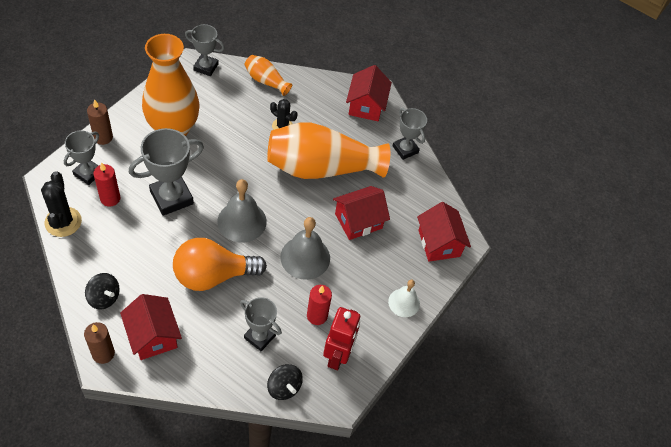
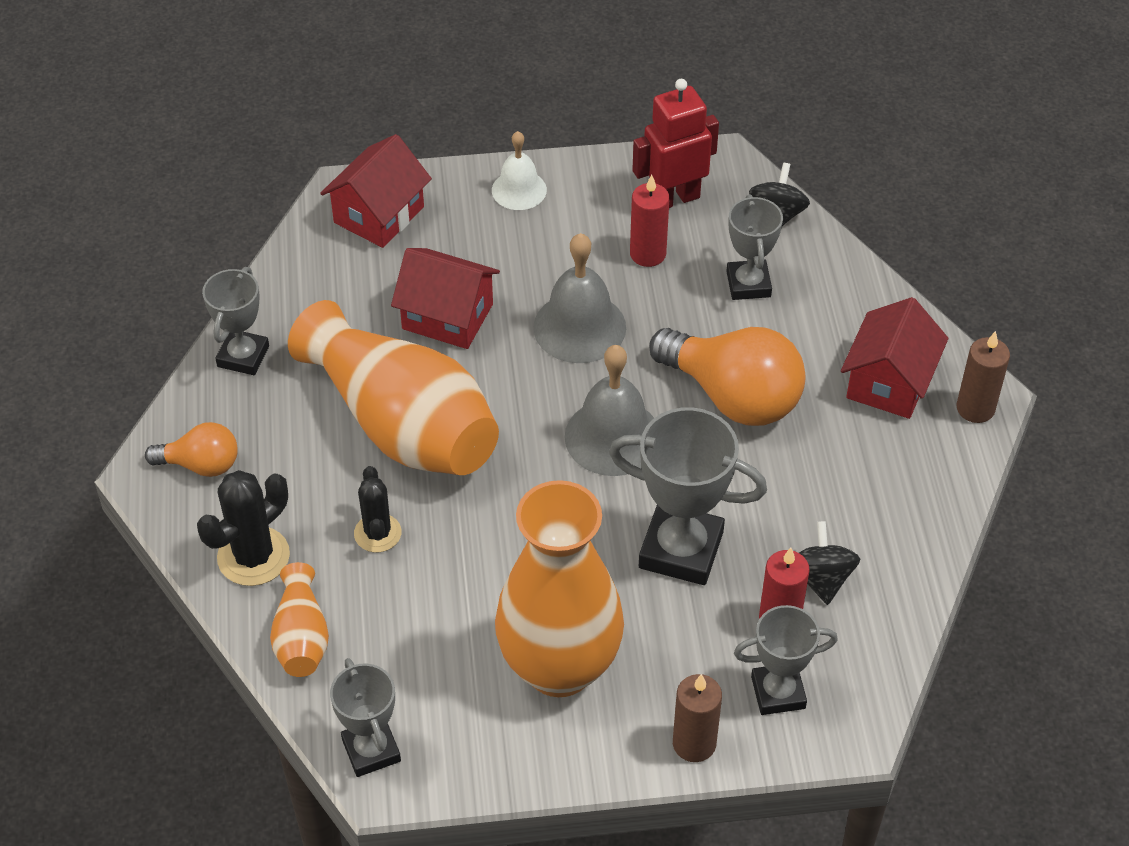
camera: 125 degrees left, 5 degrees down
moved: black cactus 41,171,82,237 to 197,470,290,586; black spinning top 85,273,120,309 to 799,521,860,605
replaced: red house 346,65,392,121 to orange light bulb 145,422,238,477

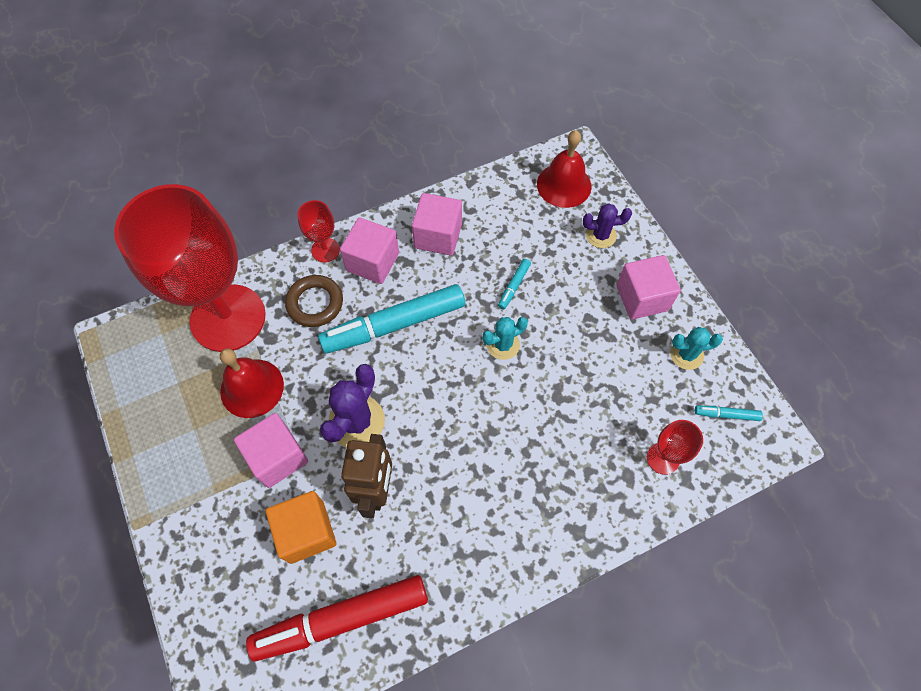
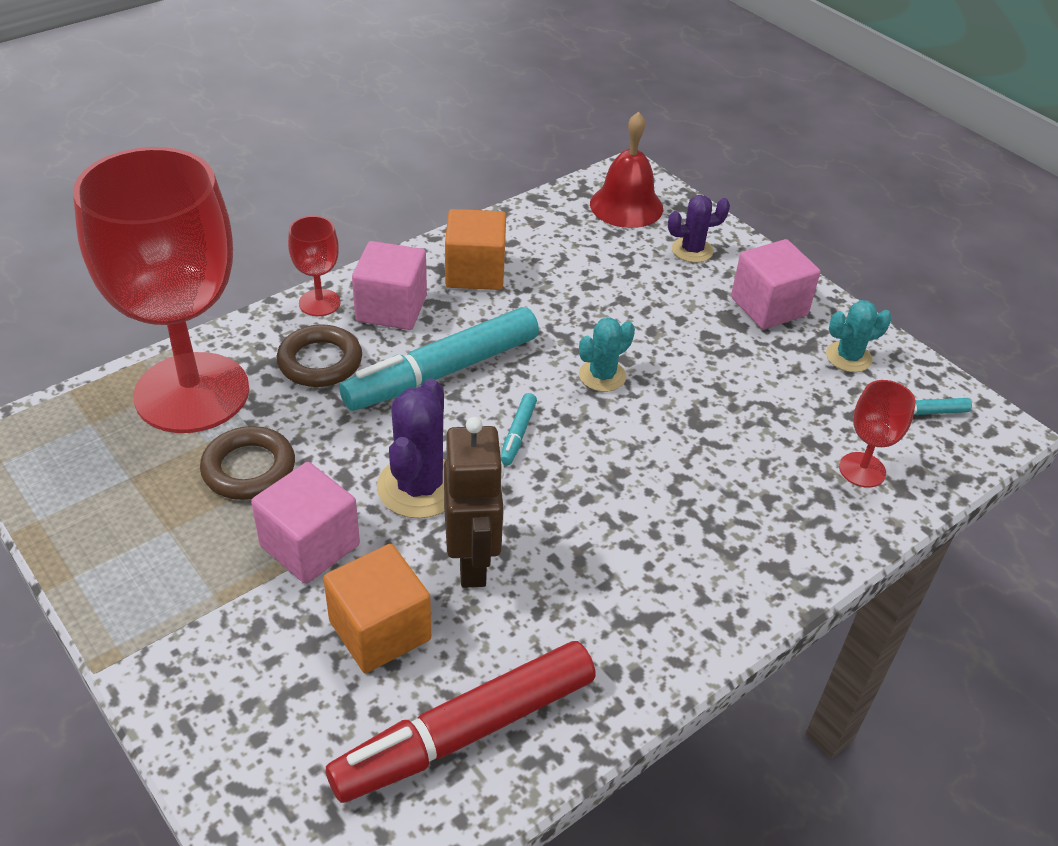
camera: 15 degrees left, 20 degrees down
moved: turquoise marker 498,259,531,309 to 501,393,537,466
replaced: red bell 220,348,284,418 to brown ring 200,426,295,500
recoloured: pink cube 412,193,462,256 to orange cube 445,209,506,290

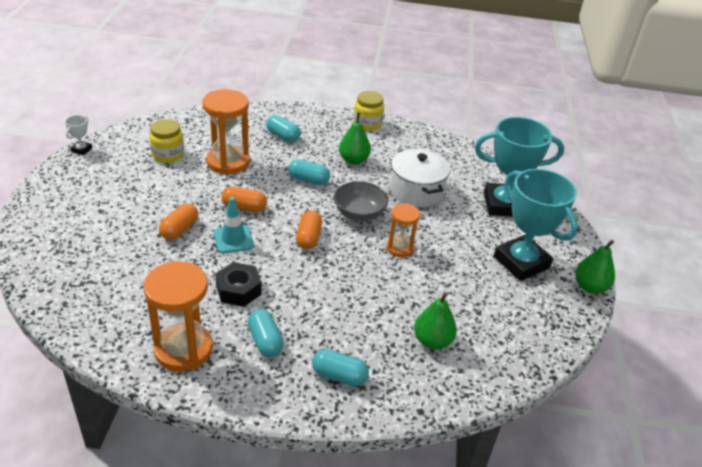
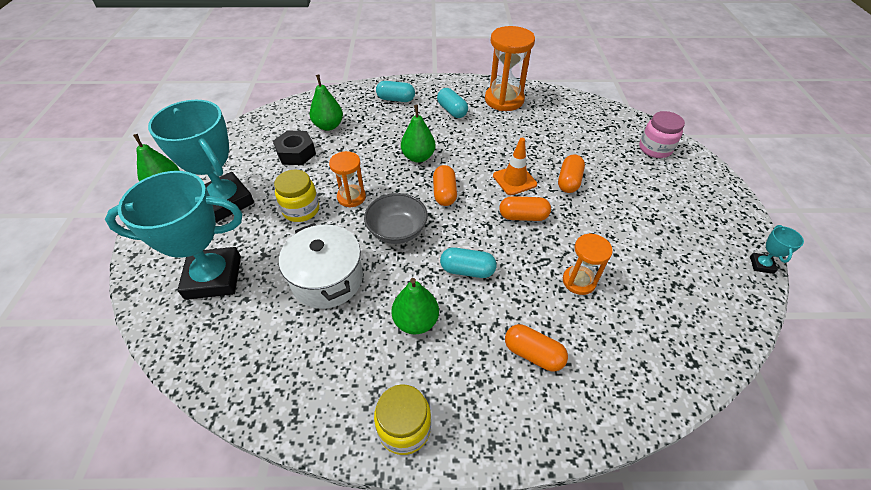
camera: 175 degrees right, 10 degrees up
added: green pear 401,105,436,163; pink jar 639,111,685,158
moved: yellow jar 149,119,184,163 to 274,170,319,222; black nut 215,262,262,307 to 273,130,316,165
recoloured: white trophy 65,115,92,155 to turquoise trophy 750,225,804,274; turquoise traffic cone 214,197,254,253 to orange traffic cone 493,138,537,195; turquoise capsule 266,115,301,142 to orange capsule 505,324,568,371
resized: orange hourglass 202,89,250,174 = 563,233,613,295 x0.58

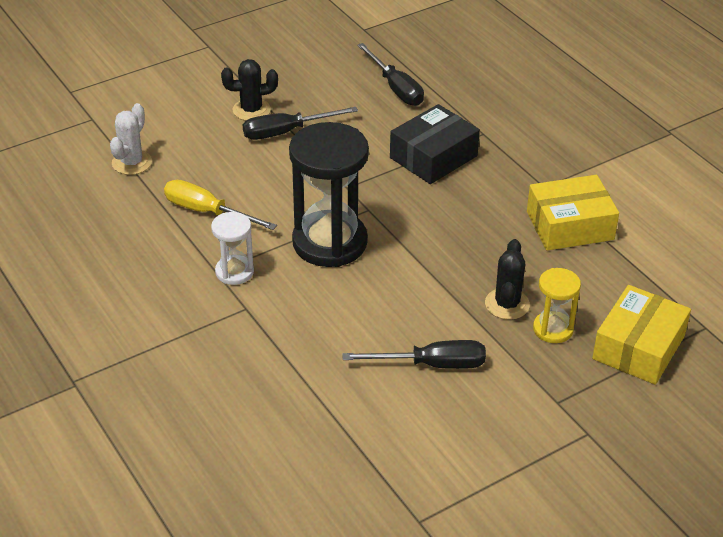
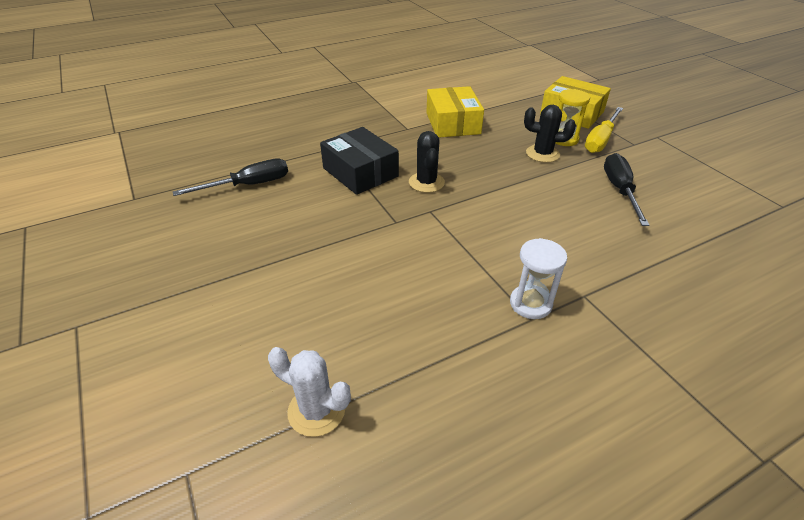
camera: 85 degrees left, 0 degrees up
removed: black screwdriver 243,107,358,140; black hourglass 289,122,369,267
moved: yellow screwdriver 164,180,277,230 to 585,107,623,153; black cactus 221,59,278,121 to 409,131,445,193

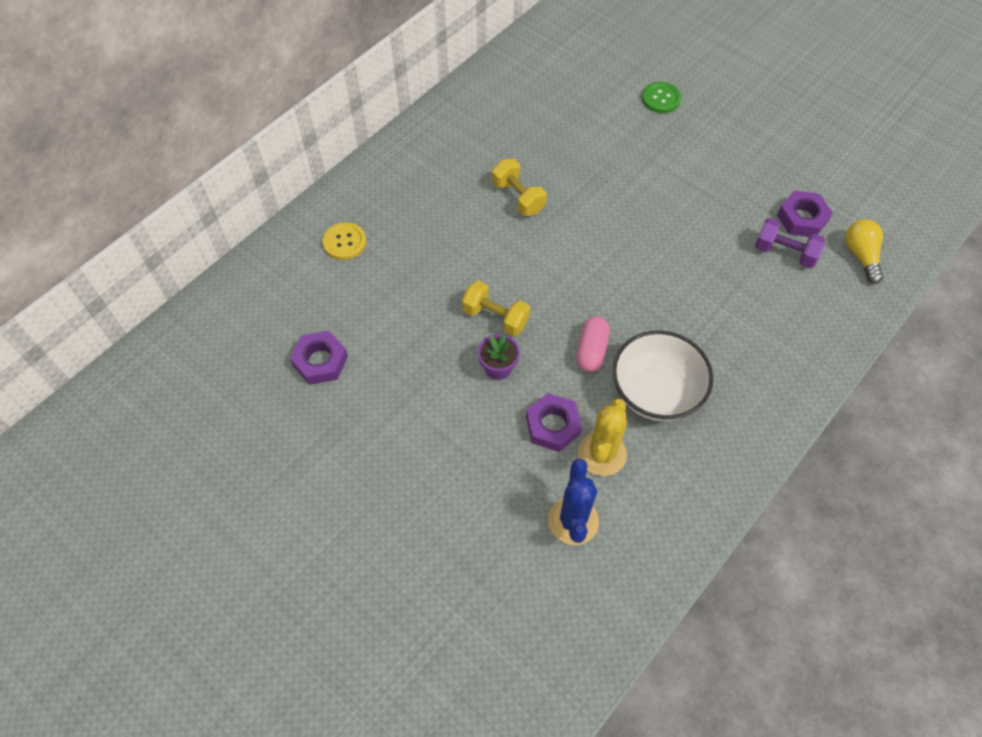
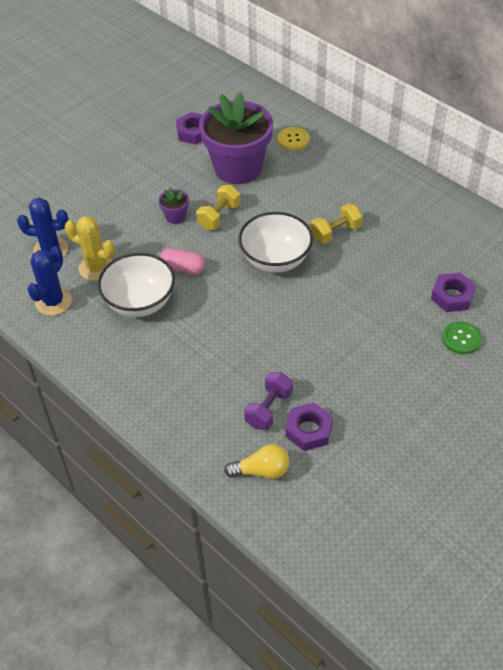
camera: 95 degrees right, 10 degrees down
added: blue cactus 27,246,72,316; purple flower pot 199,92,273,184; white bowl 238,212,313,273
moved: purple nut 526,393,582,452 to 431,272,476,312

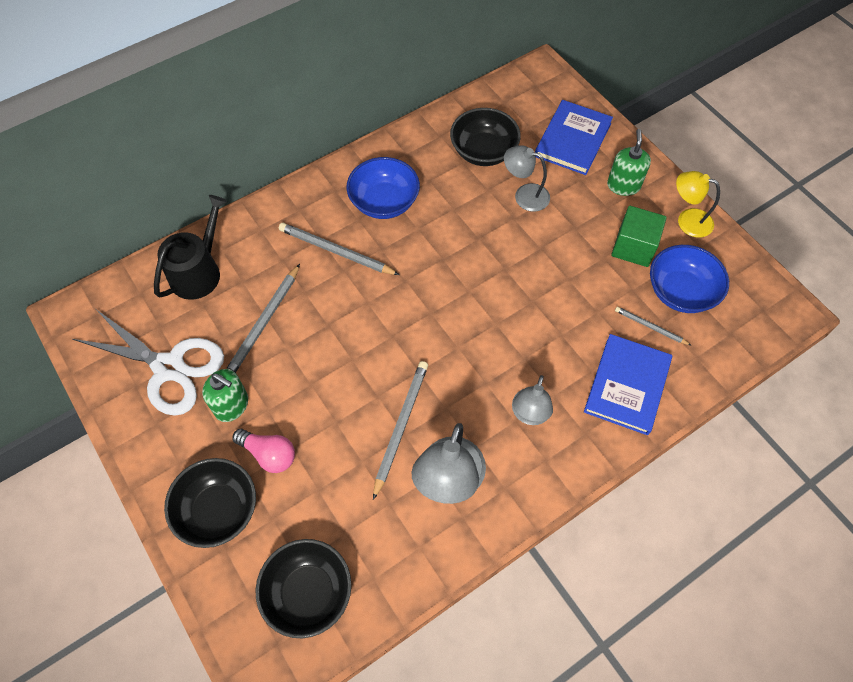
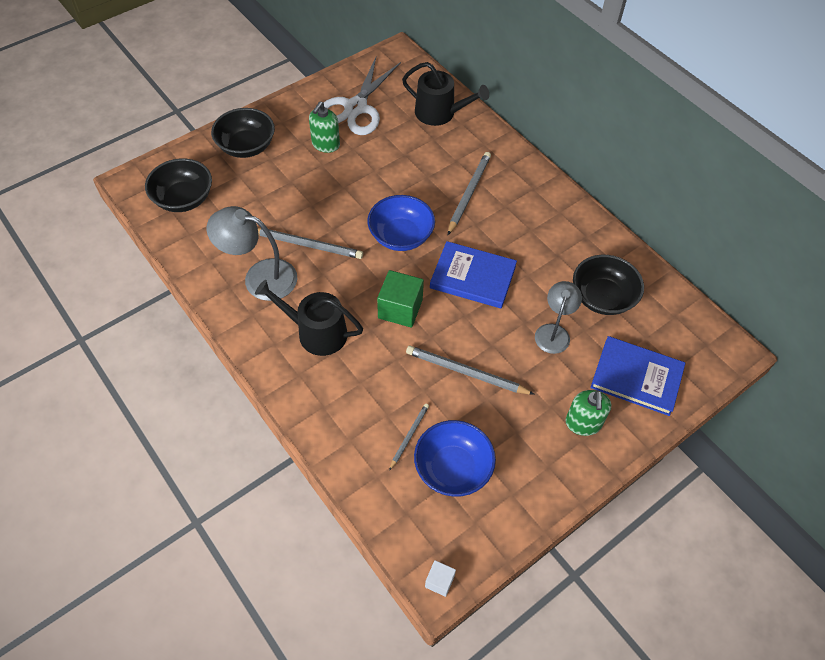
camera: 85 degrees right, 5 degrees down
removed: pink light bulb 232,429,295,473; yellow lamp 676,171,720,238
added: white cube 425,560,456,597
moved: grey pencil 227,264,300,373 to 406,346,535,395; blue bowl 346,157,420,219 to 367,195,435,251; blue book 584,334,672,435 to 430,241,517,309; green cube 611,206,667,267 to 377,270,424,327
replaced: grey lamp 512,375,553,425 to black watering can 255,280,363,356
turned: green soap dispenser 607,129,651,196 = 565,390,611,436 90 degrees clockwise

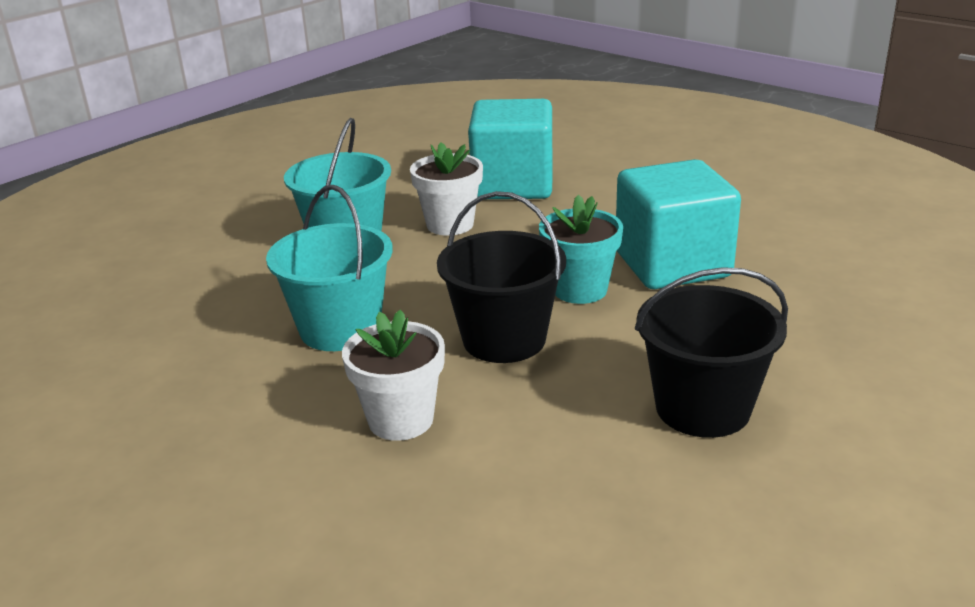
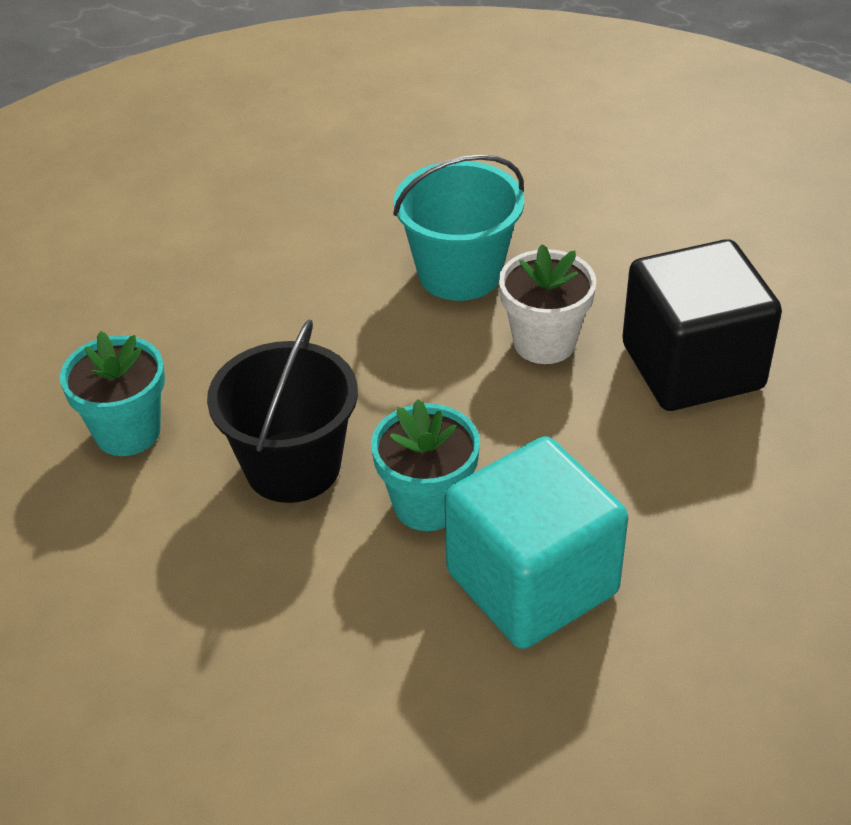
camera: 70 degrees right, 15 degrees up
removed: turquoise bucket 266,185,393,351; black bucket 635,267,788,438
recoloured: white flower pot 342,310,445,441 to turquoise flower pot 60,331,165,456; turquoise cube 468,99,552,199 to black cube 622,239,782,411

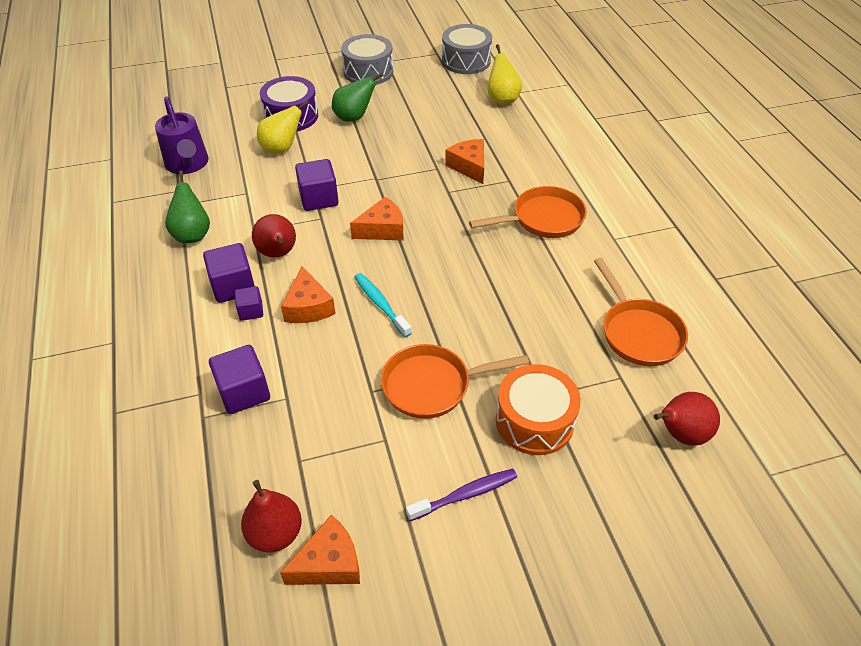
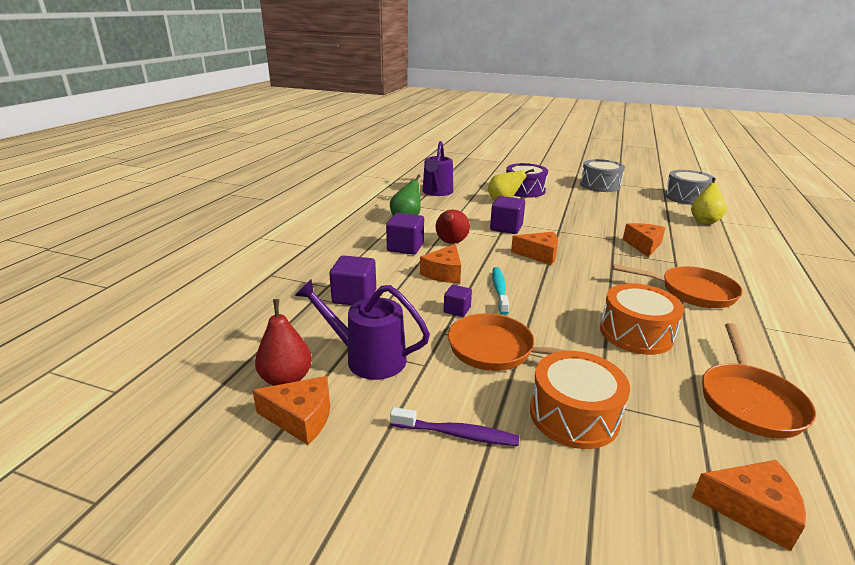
camera: 35 degrees right, 20 degrees down
removed: green pear 332,73,384,122
added: purple watering can 295,279,430,380; orange drum 600,283,684,355
moved: purple cube 235,286,263,321 to 444,285,472,317
replaced: red pear 654,392,720,446 to orange cheese 692,460,806,551

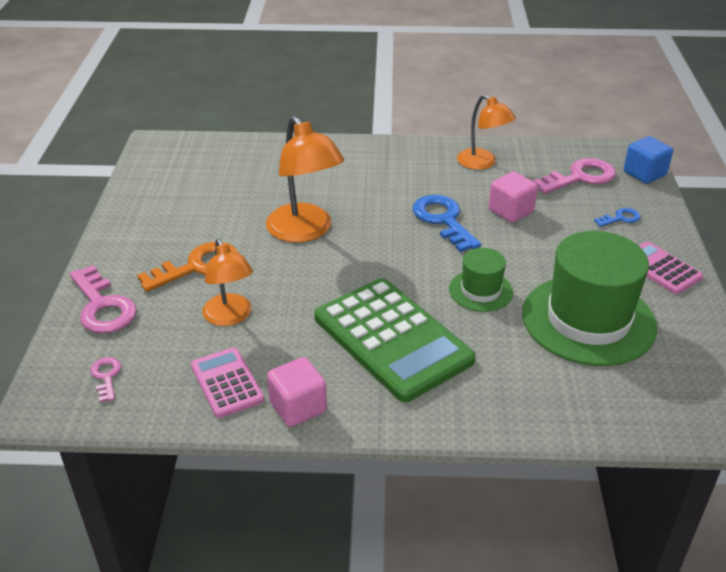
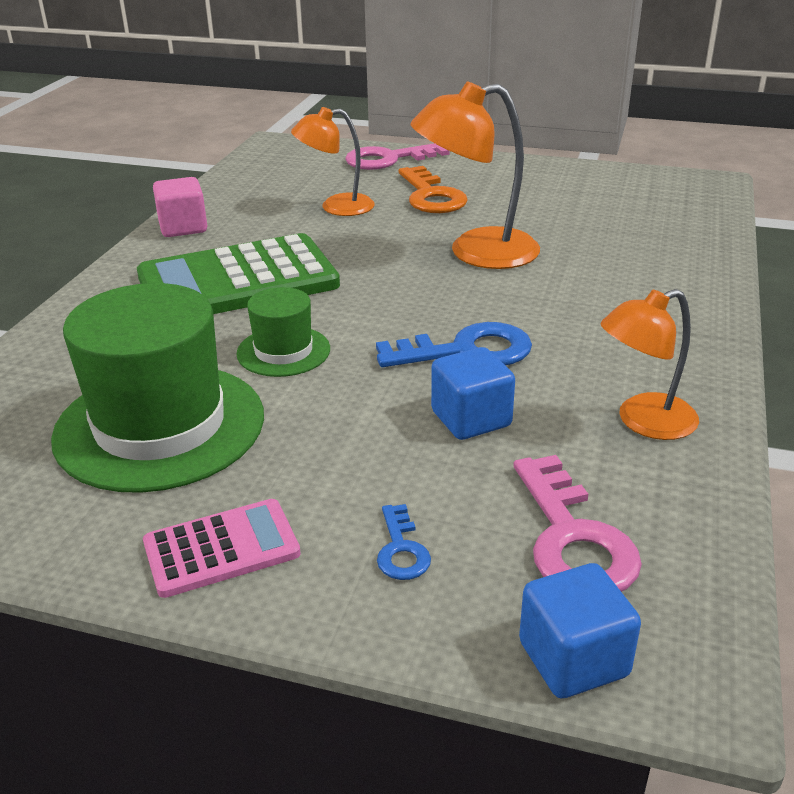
camera: 105 degrees right, 5 degrees down
removed: pink key 90,357,121,402; pink calculator 191,347,264,418
recoloured: pink cube 489,172,538,223 to blue cube 431,347,515,440

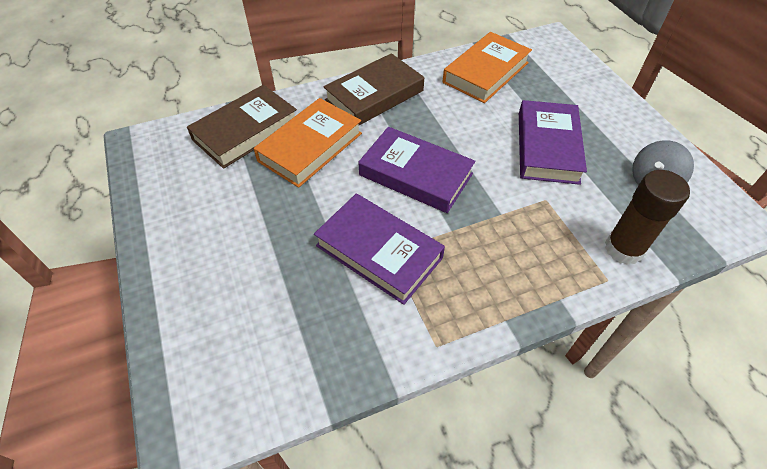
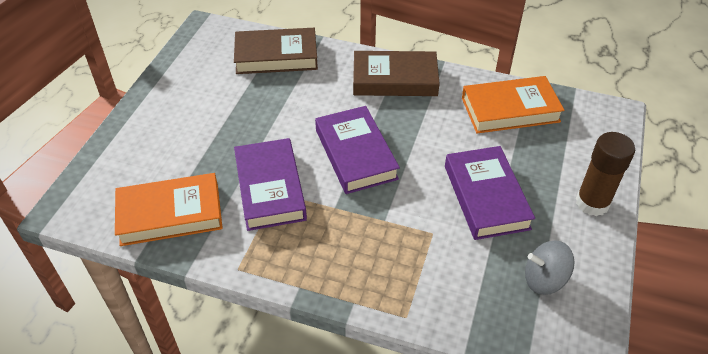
camera: 40 degrees right, 5 degrees down
moved: orange book 253,98,362,188 to 115,173,223,246; brown glue stick 605,170,690,265 to 576,132,635,216
turned: purple book 519,100,587,185 = 445,146,535,240 60 degrees counterclockwise

